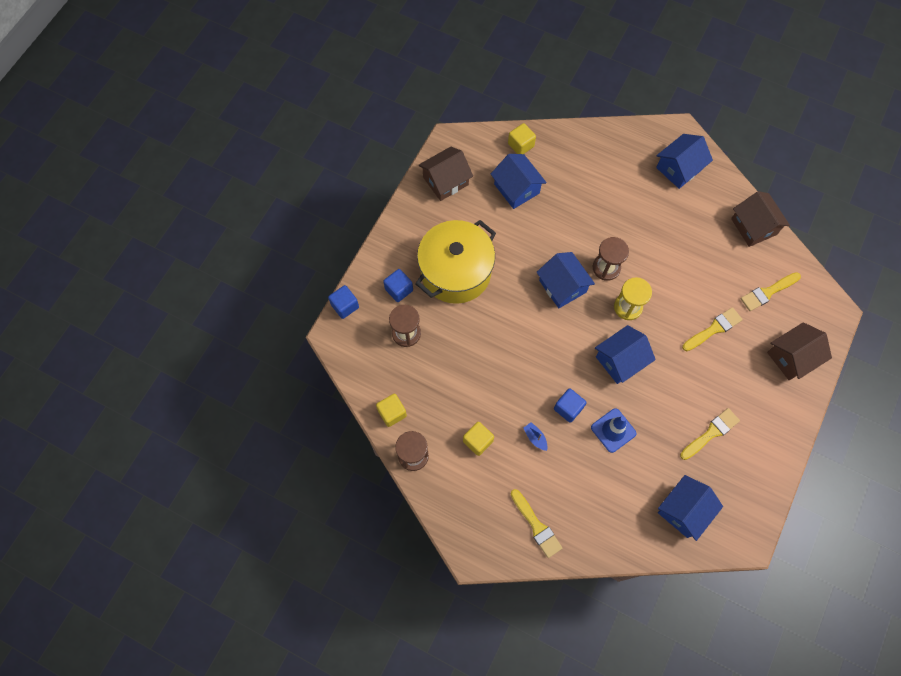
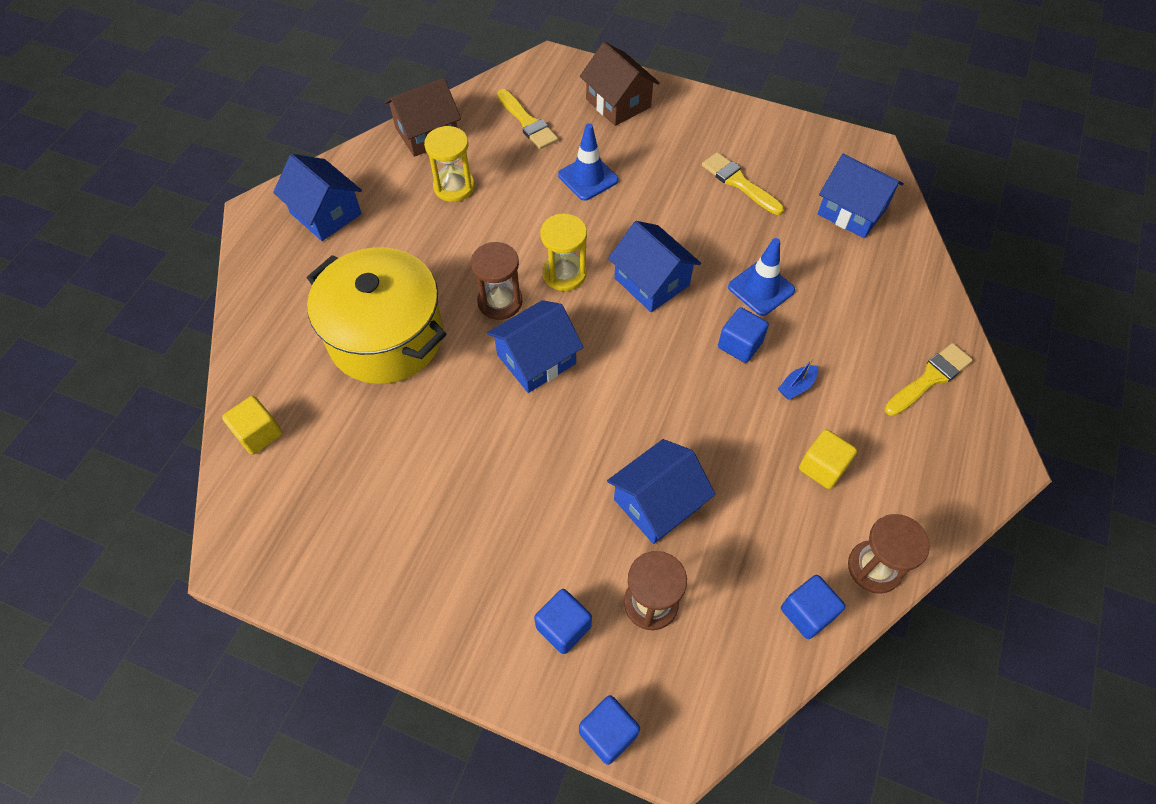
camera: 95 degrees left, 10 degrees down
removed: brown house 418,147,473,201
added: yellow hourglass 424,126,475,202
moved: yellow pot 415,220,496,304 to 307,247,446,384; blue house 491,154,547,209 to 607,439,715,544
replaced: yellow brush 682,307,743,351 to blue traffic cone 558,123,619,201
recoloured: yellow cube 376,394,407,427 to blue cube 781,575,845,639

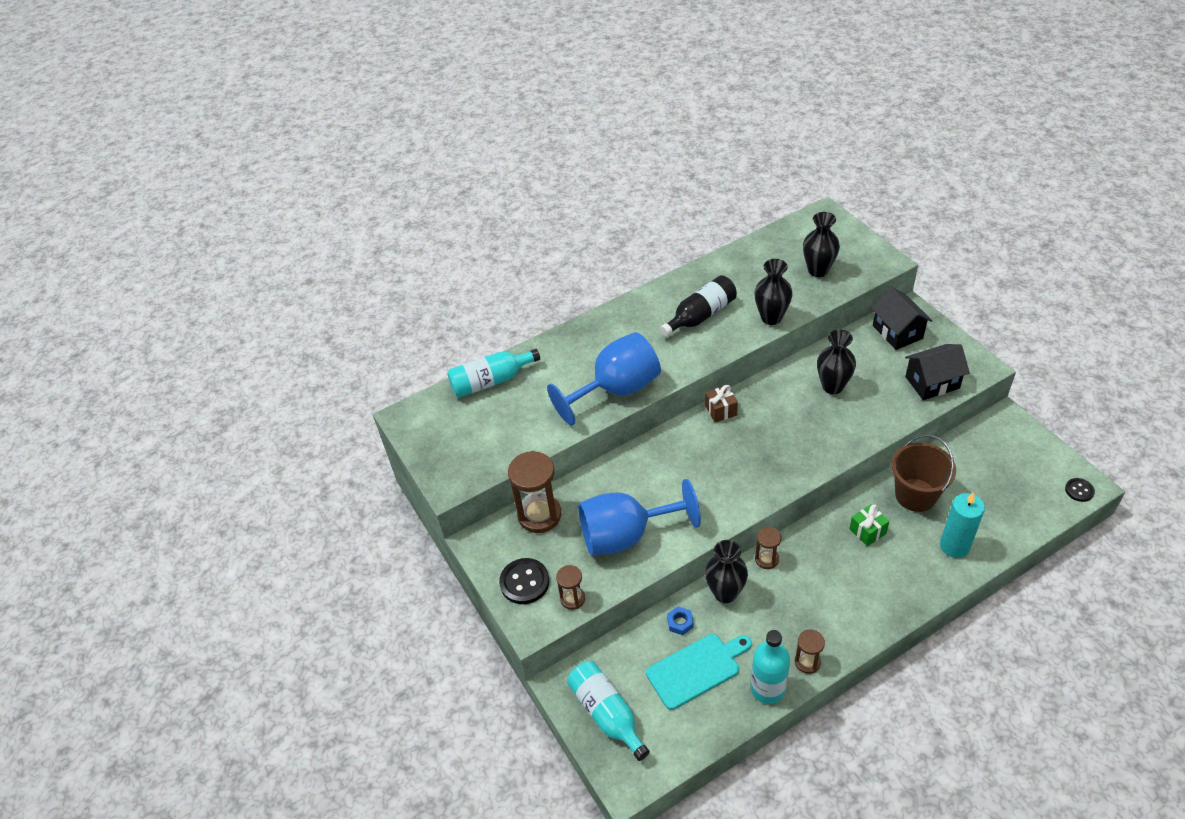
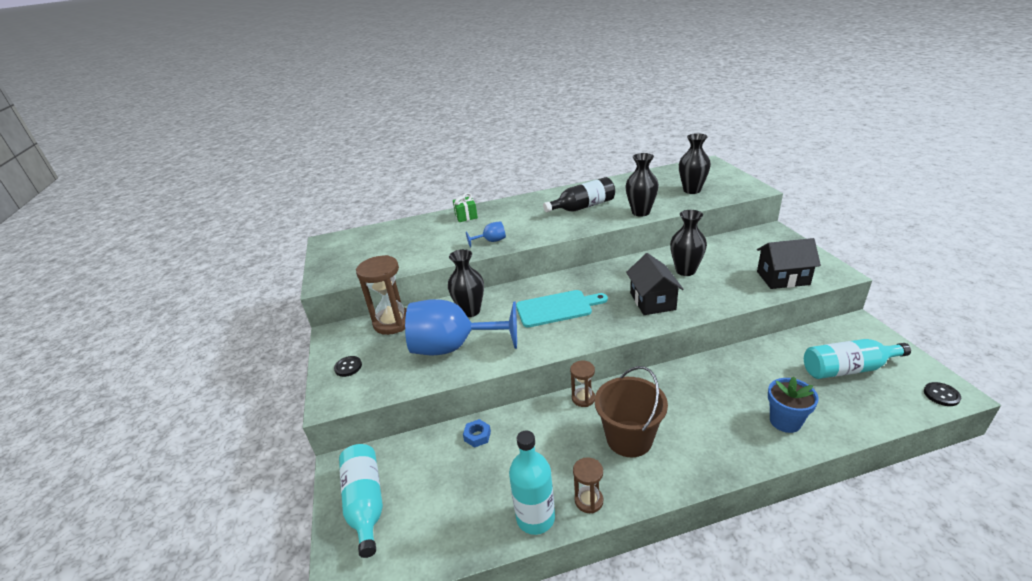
camera: 15 degrees right, 15 degrees down
removed: brown hourglass 556,565,585,610; brown gift 705,385,738,422
moved: turquoise bottle 447,349,540,398 to 804,339,911,379; turquoise cutting board 646,634,752,710 to 516,290,608,328; black vase 705,540,748,603 to 448,249,484,317; green gift 849,504,889,546 to 453,193,478,222; black house 871,287,932,350 to 626,253,684,315; brown bucket 892,435,956,512 to 595,366,668,457
replaced: turquoise candle 940,492,985,558 to blue flower pot 768,376,819,433
resized: black button 499,558,549,604 = 334,356,362,377 x0.58; blue goblet 547,332,661,426 = 466,221,506,248 x0.42

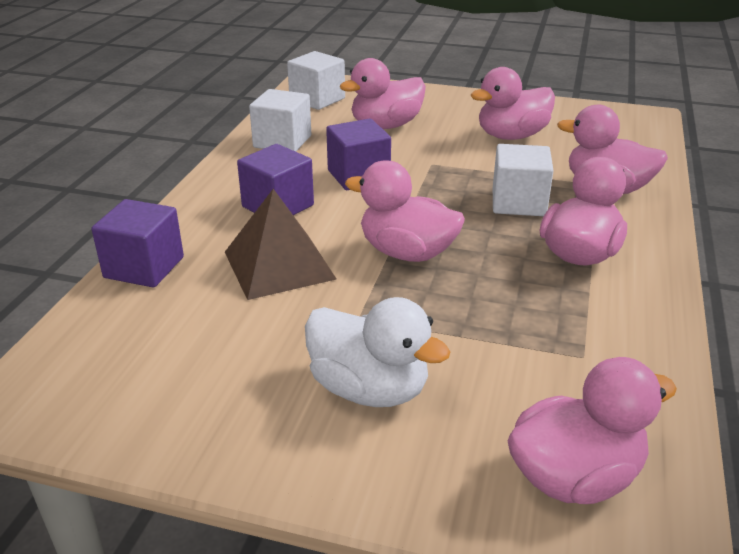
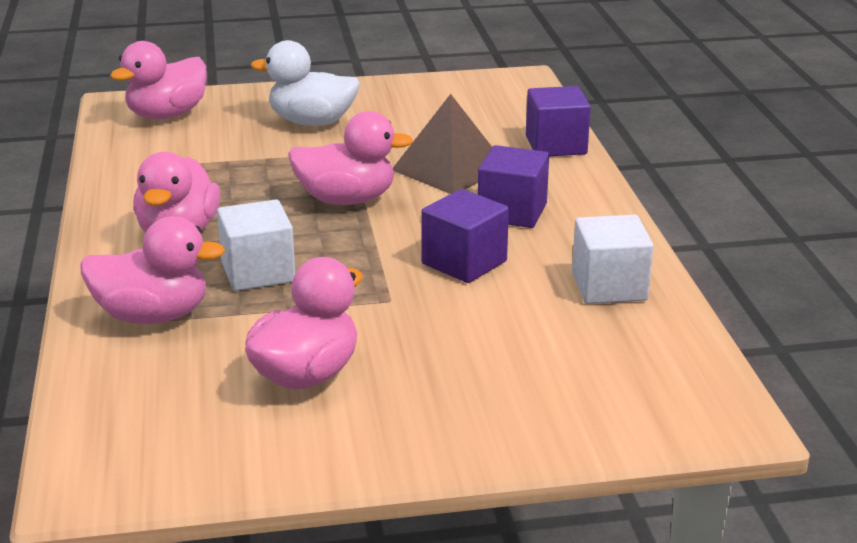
camera: 155 degrees right, 5 degrees down
removed: white cube 287,51,345,110; pink duck 340,58,426,129

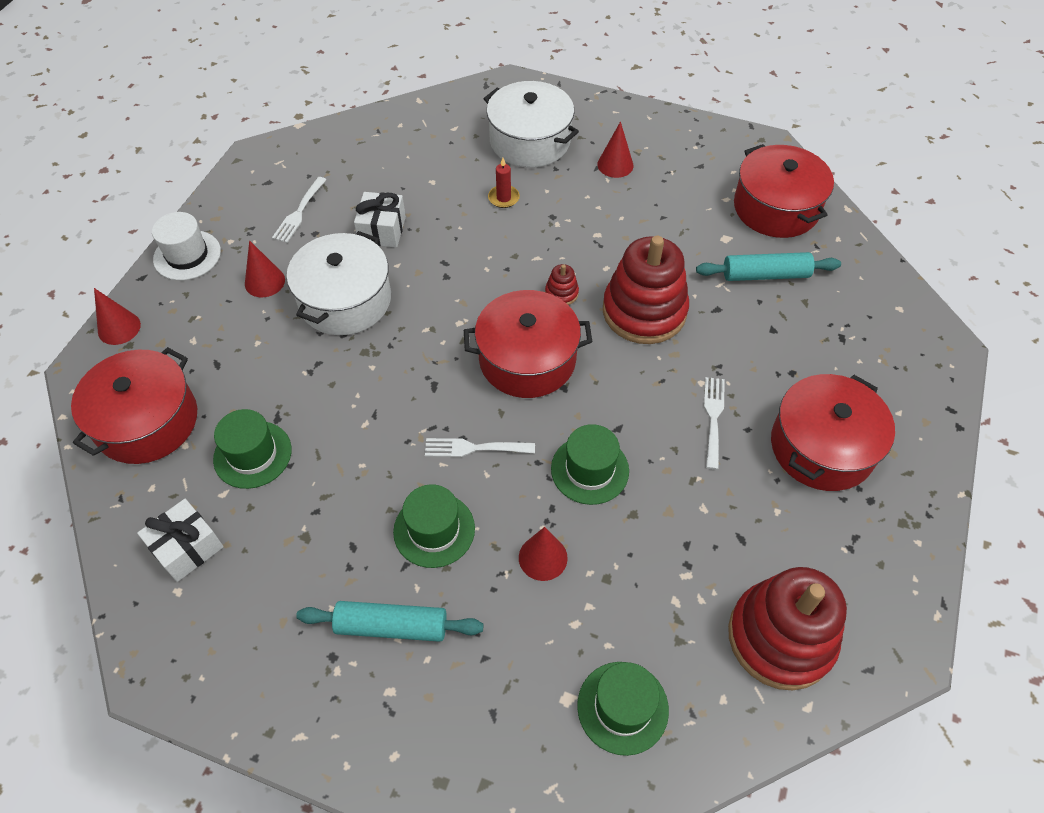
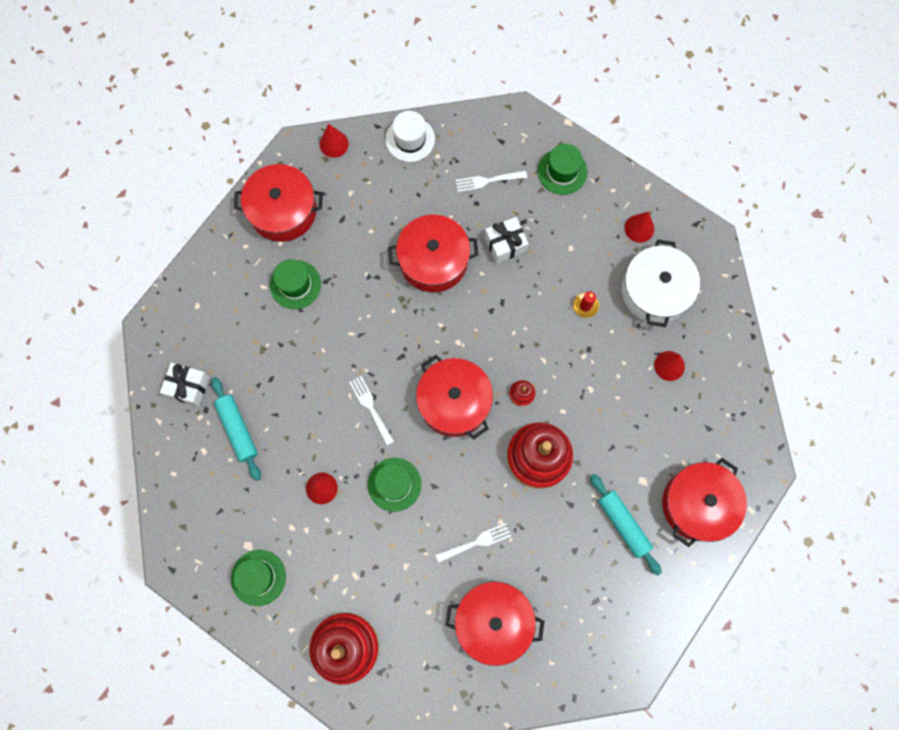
camera: 60 degrees right, 20 degrees up
moved: white gift 137,499,224,582 to 160,363,210,407; red cone 245,240,285,297 to 625,212,654,243; green hat 393,484,475,568 to 538,144,587,195
recoloured: white pot 287,231,391,335 to red pot 388,215,479,292

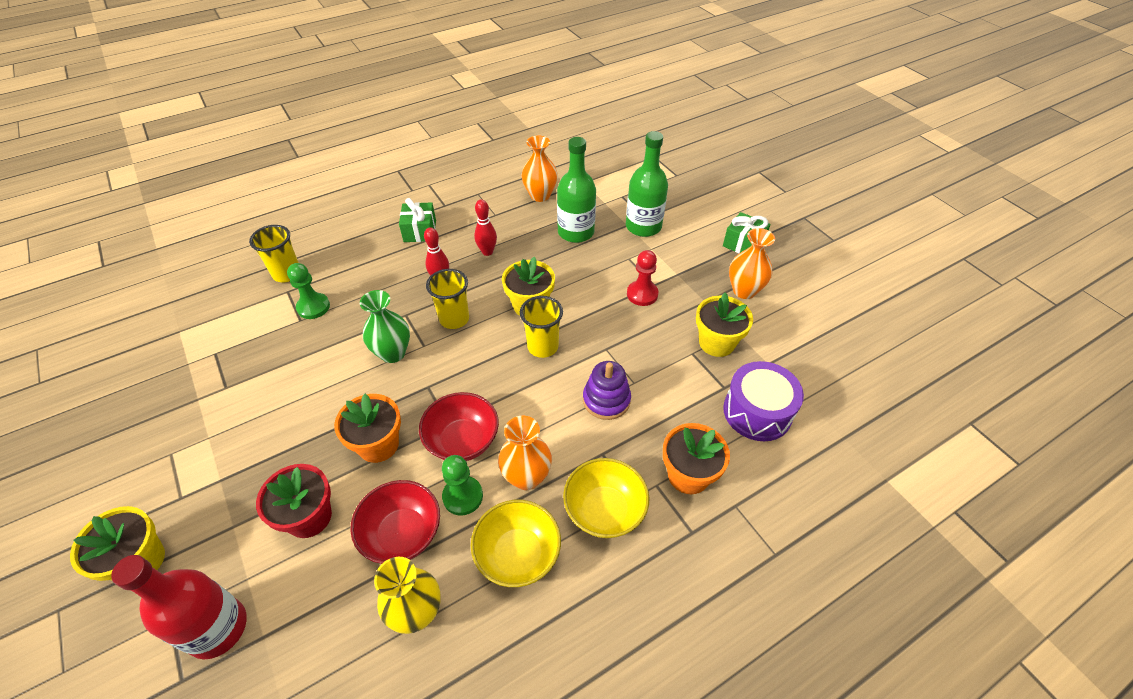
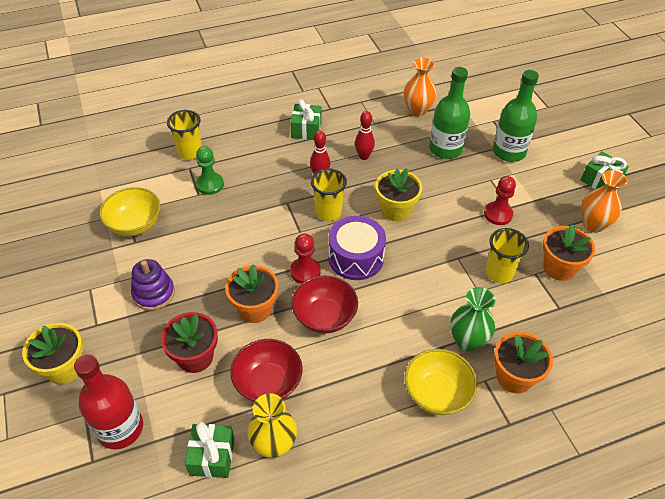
camera: 10 degrees right, 0 degrees up
removed: green pawn 442,455,483,516; orange vase 498,416,552,490
added: green gift 185,422,234,478; red pawn 290,234,321,284
moved: green vase 360,290,410,363 to 450,287,495,351; yellow bowl 471,500,561,587 to 99,187,161,236; yellow cup 520,296,563,358 to 486,228,529,283; purple stacking toy 583,361,631,420 to 131,259,175,311; purple drum 723,361,804,441 to 328,216,386,280
recoloured: yellow flower pot 696,293,753,357 to orange flower pot 543,224,595,281

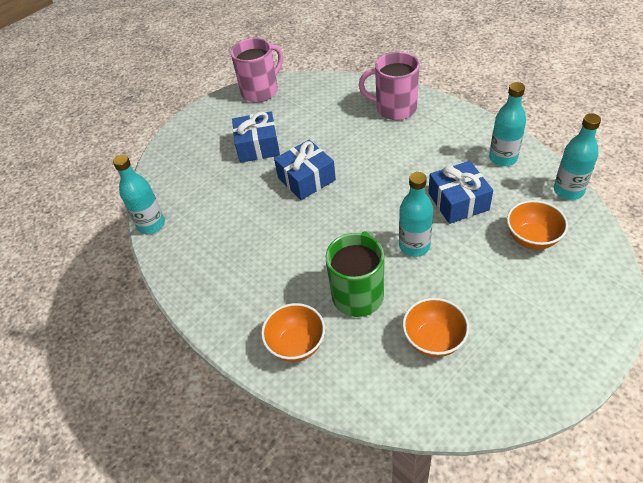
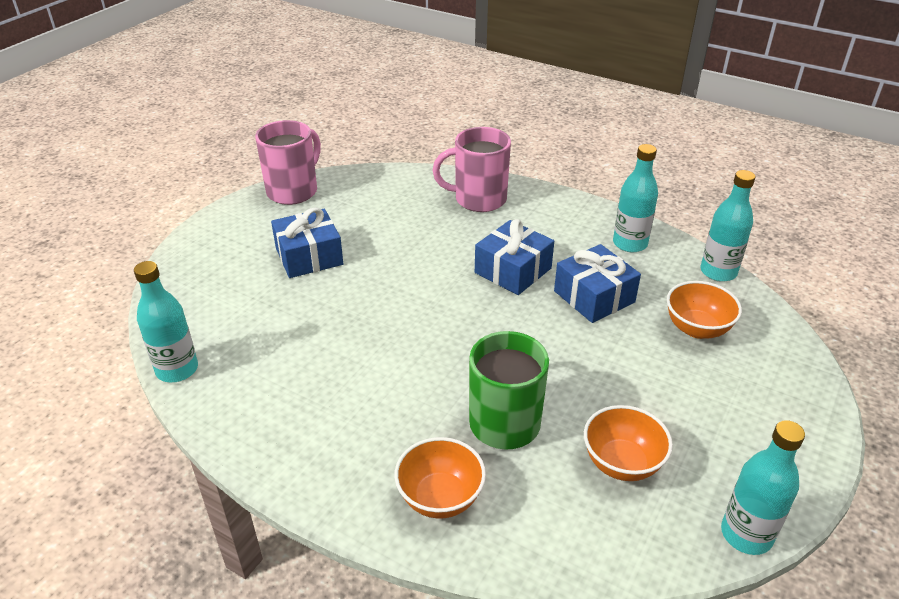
camera: 20 degrees left, 10 degrees down
moved: blue gift 274,140,336,200 to 475,219,554,295; turquoise bottle 399,172,433,257 to 721,420,805,555

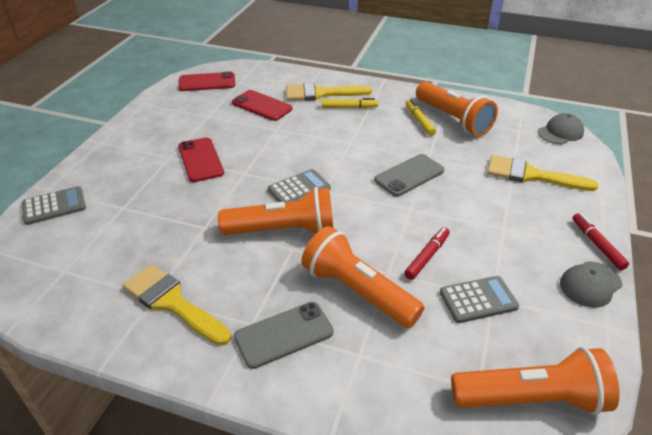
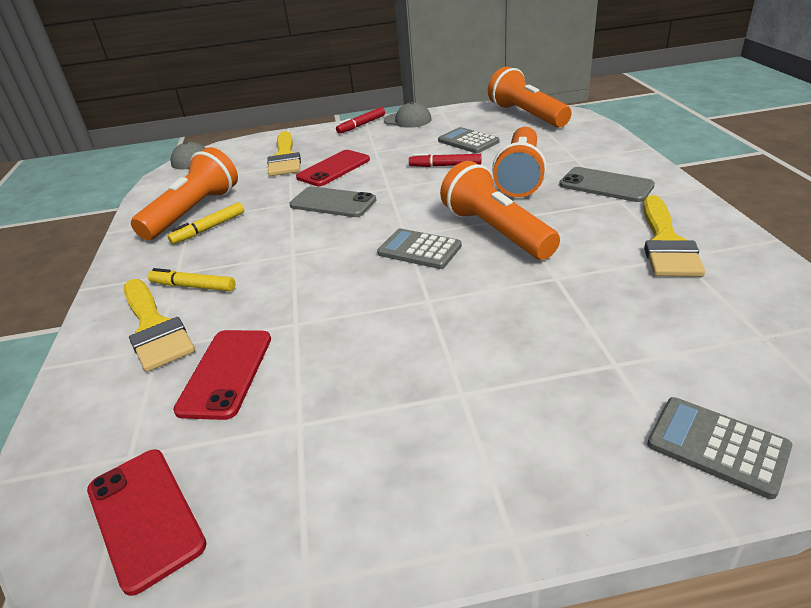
camera: 115 degrees left, 5 degrees down
moved: red phone 178,137,224,182 to 296,150,370,186
turned: yellow marker 322,98,378,108 = 148,268,235,291 45 degrees counterclockwise

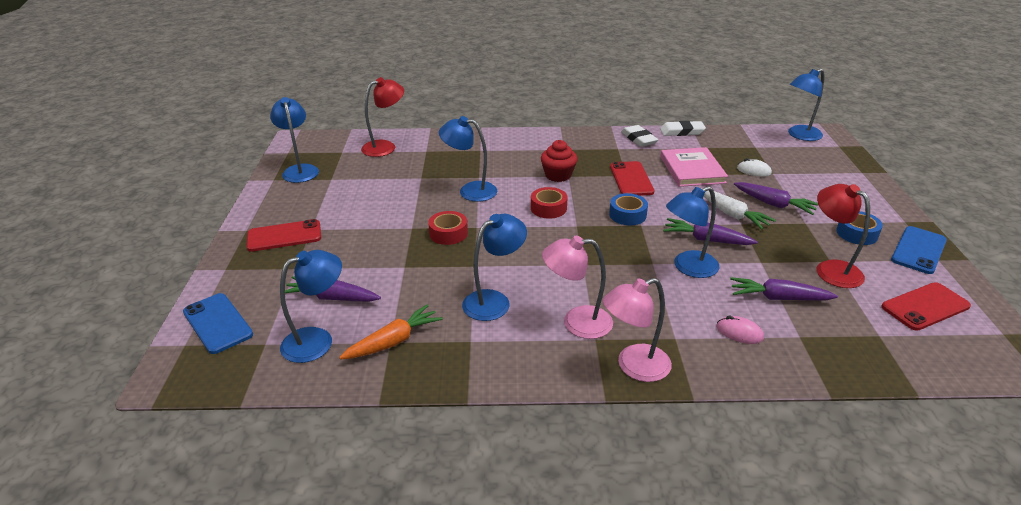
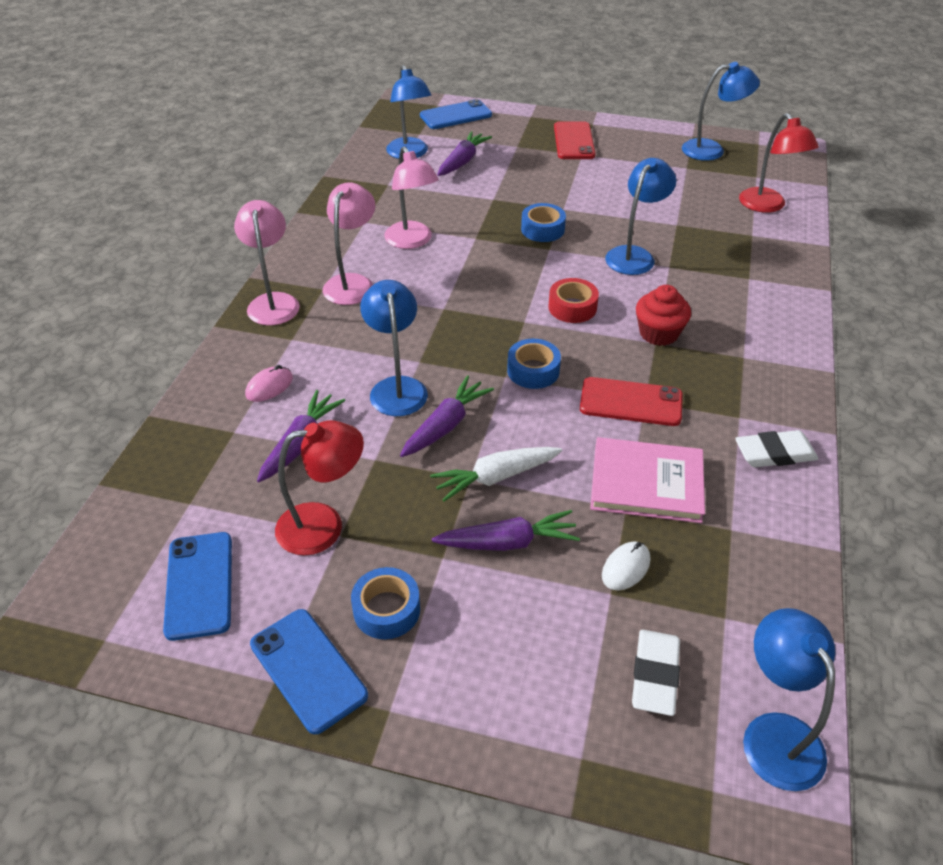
camera: 105 degrees right, 10 degrees up
removed: orange carrot 339,304,443,360
moved: white eraser 660,121,706,136 to 632,630,680,716
recoloured: red tape 428,211,468,245 to blue tape 521,203,566,242; blue lamp 462,214,527,321 to pink lamp 384,146,439,249; red phone 881,282,971,331 to blue phone 163,532,232,641
turned: purple carrot 734,182,819,215 = 432,510,580,551 150 degrees counterclockwise

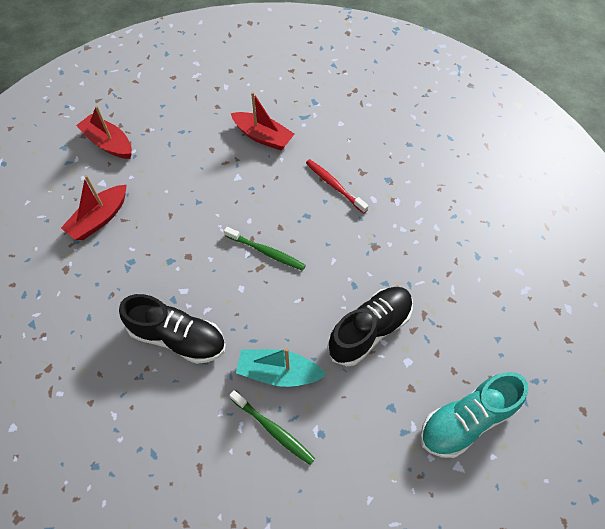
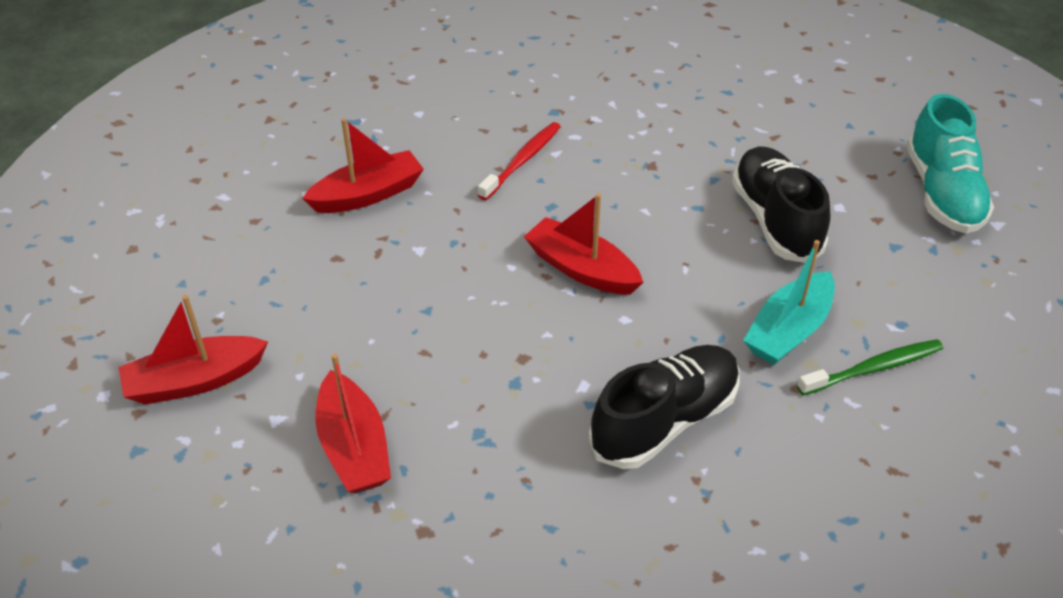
camera: 60 degrees left, 15 degrees down
replaced: green toothbrush 224,227,306,271 to red boat 524,193,643,295
turned: red toothbrush 306,159,368,214 = 478,122,561,200 135 degrees clockwise

